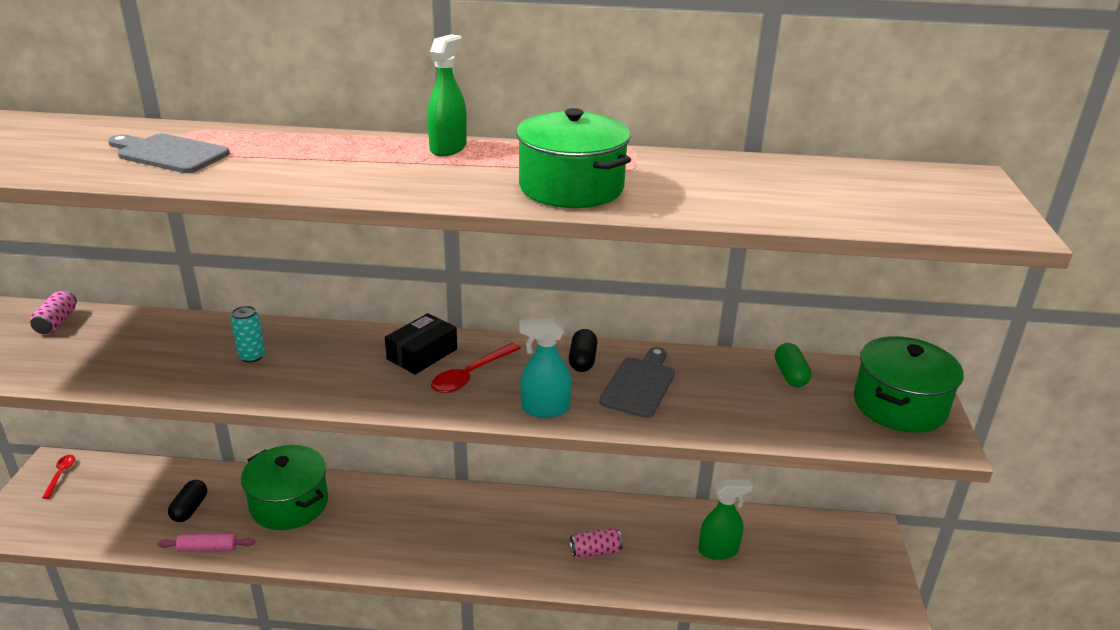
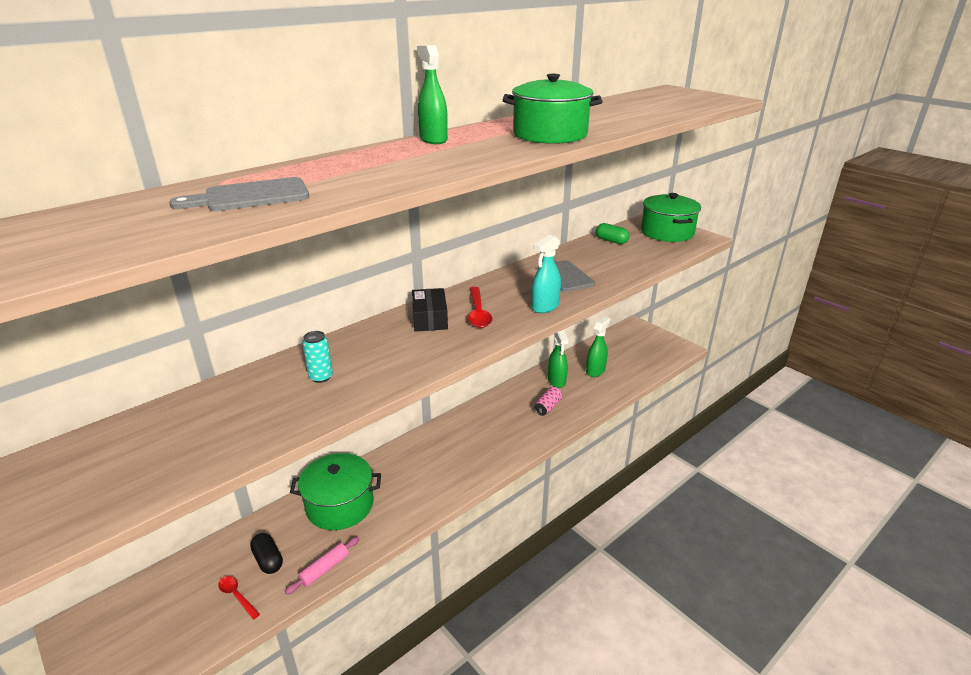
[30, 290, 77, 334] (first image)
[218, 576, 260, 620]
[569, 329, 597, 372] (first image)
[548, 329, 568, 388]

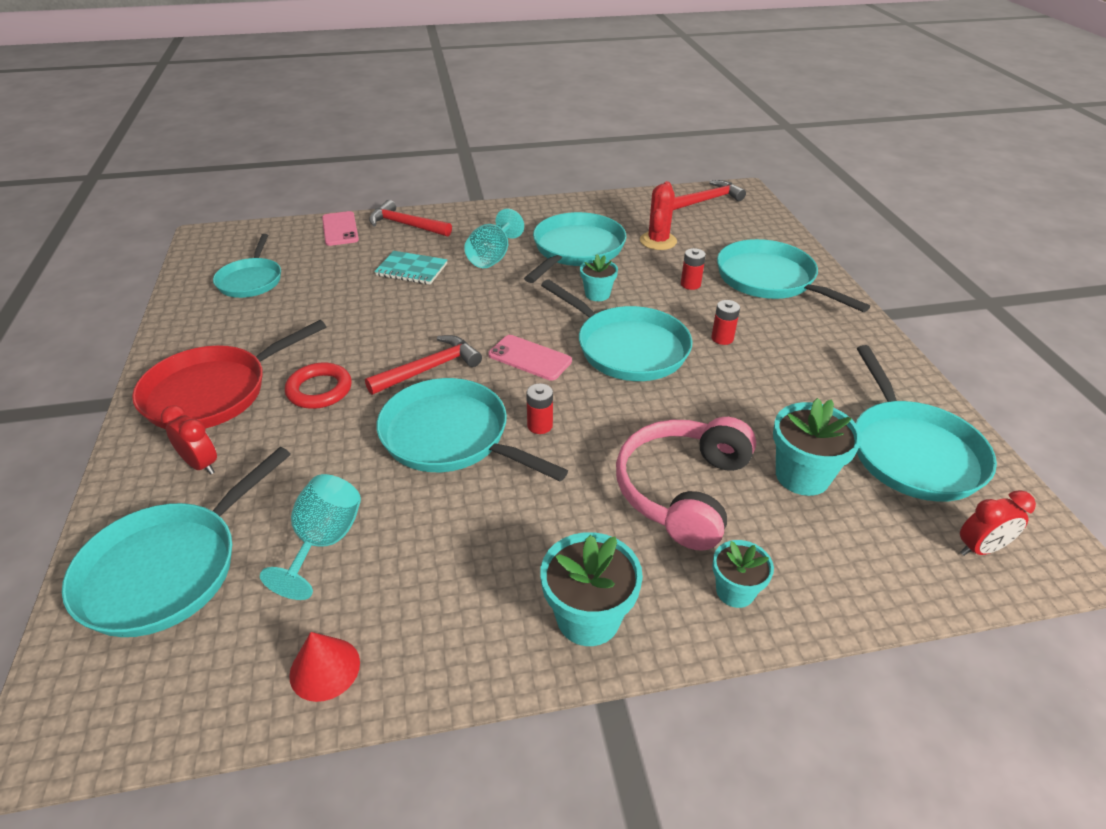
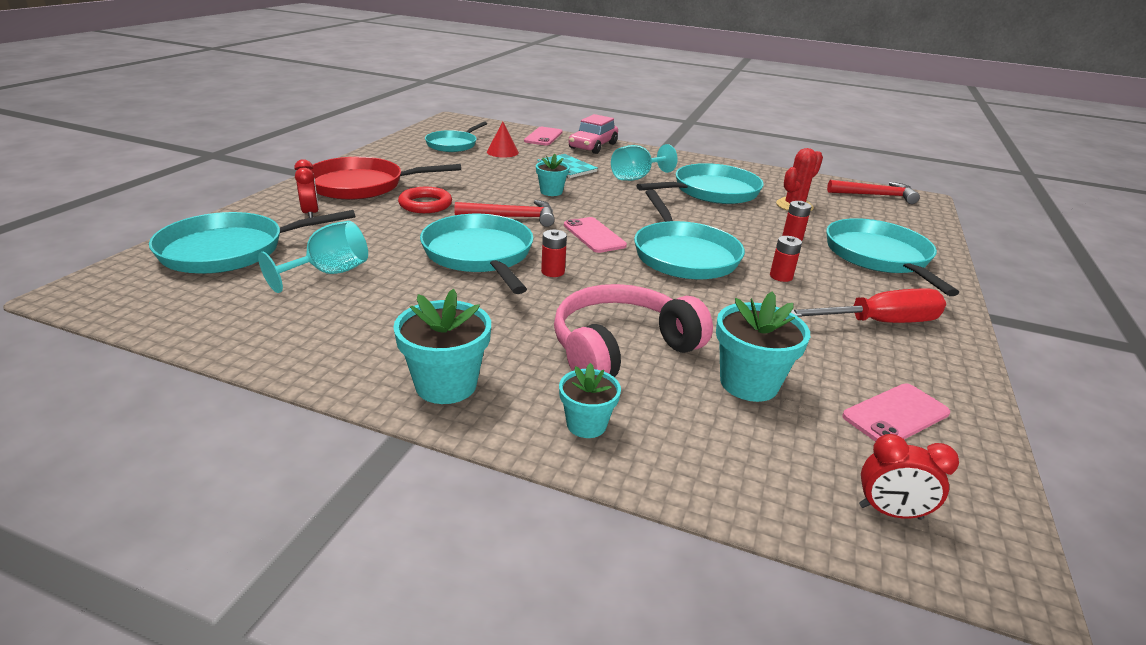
[487, 122, 519, 158]
[569, 114, 618, 154]
[536, 154, 569, 196]
[842, 383, 950, 442]
[791, 288, 946, 323]

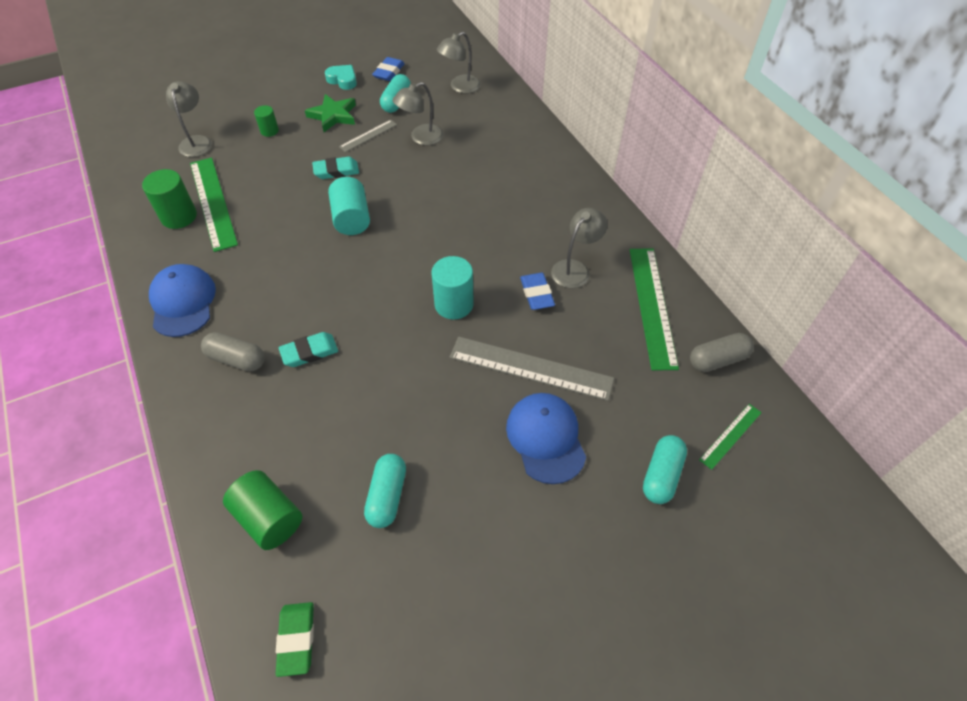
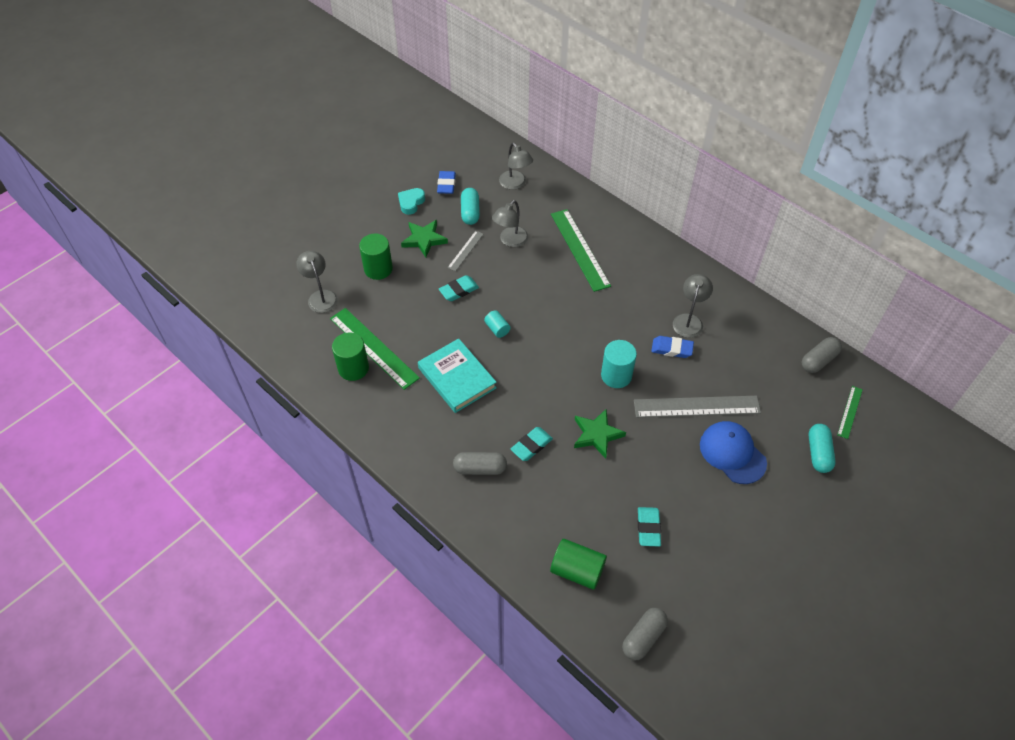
[149, 264, 216, 337] (first image)
[359, 234, 393, 280]
[622, 608, 668, 660]
[398, 188, 425, 215]
[484, 310, 511, 338]
[638, 507, 661, 547]
[499, 142, 533, 190]
[651, 336, 694, 358]
[551, 209, 611, 292]
[418, 338, 497, 413]
[574, 409, 626, 459]

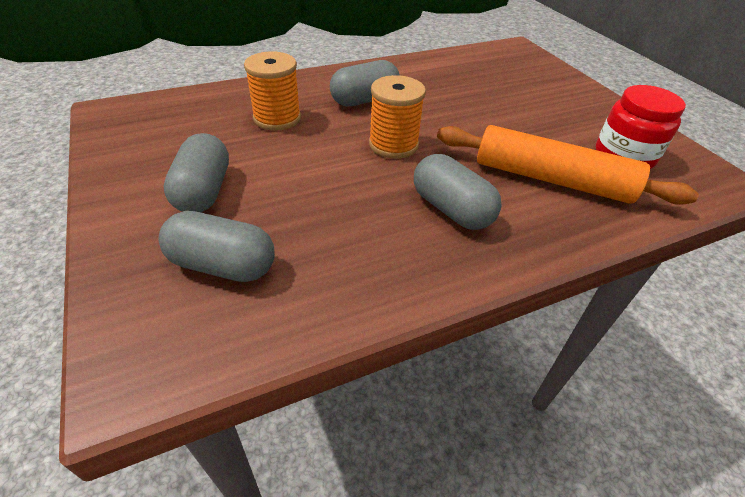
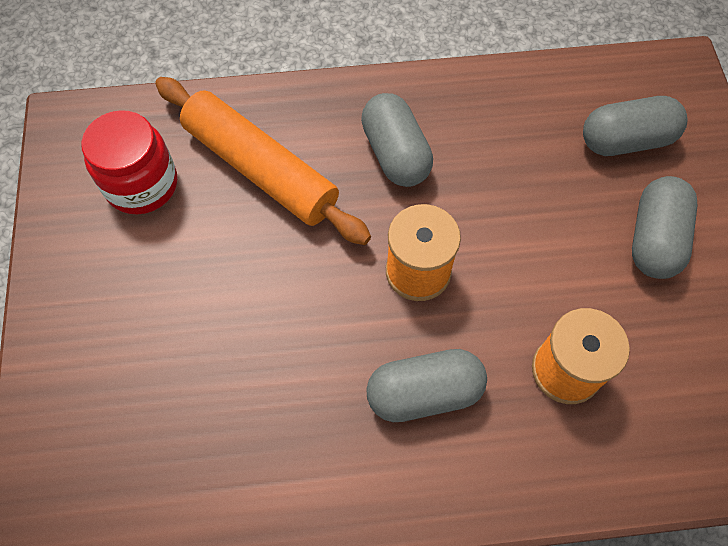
[583, 96, 687, 156]

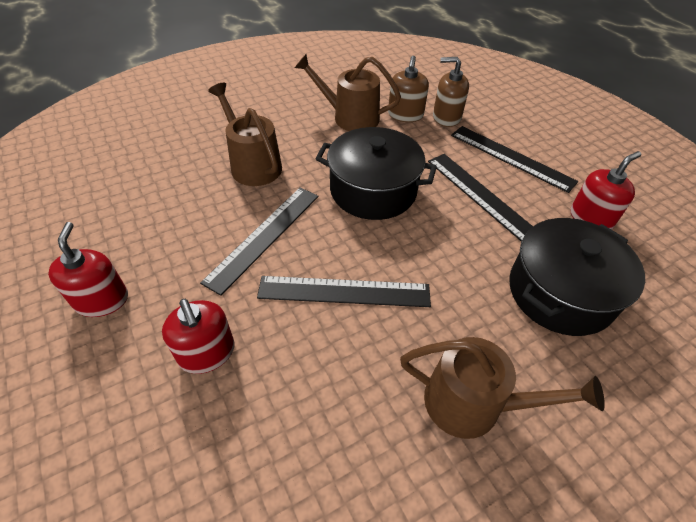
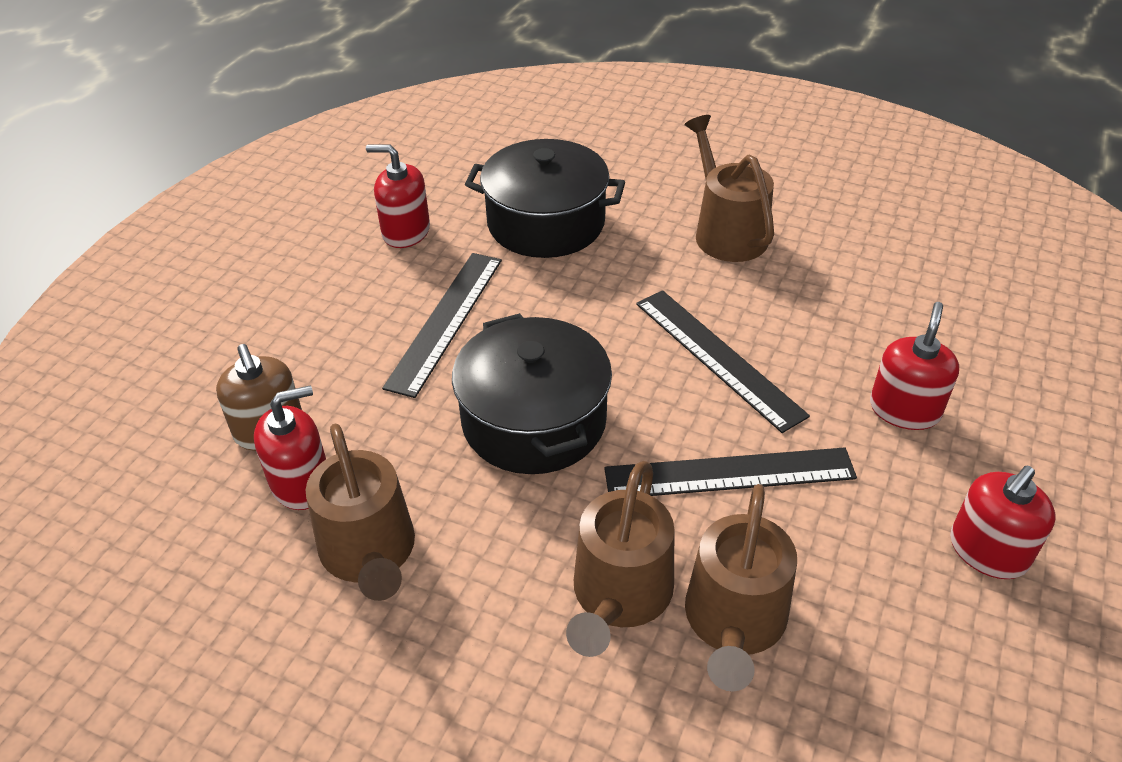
[254, 385, 326, 510]
[451, 126, 578, 193] (first image)
[685, 484, 797, 692]

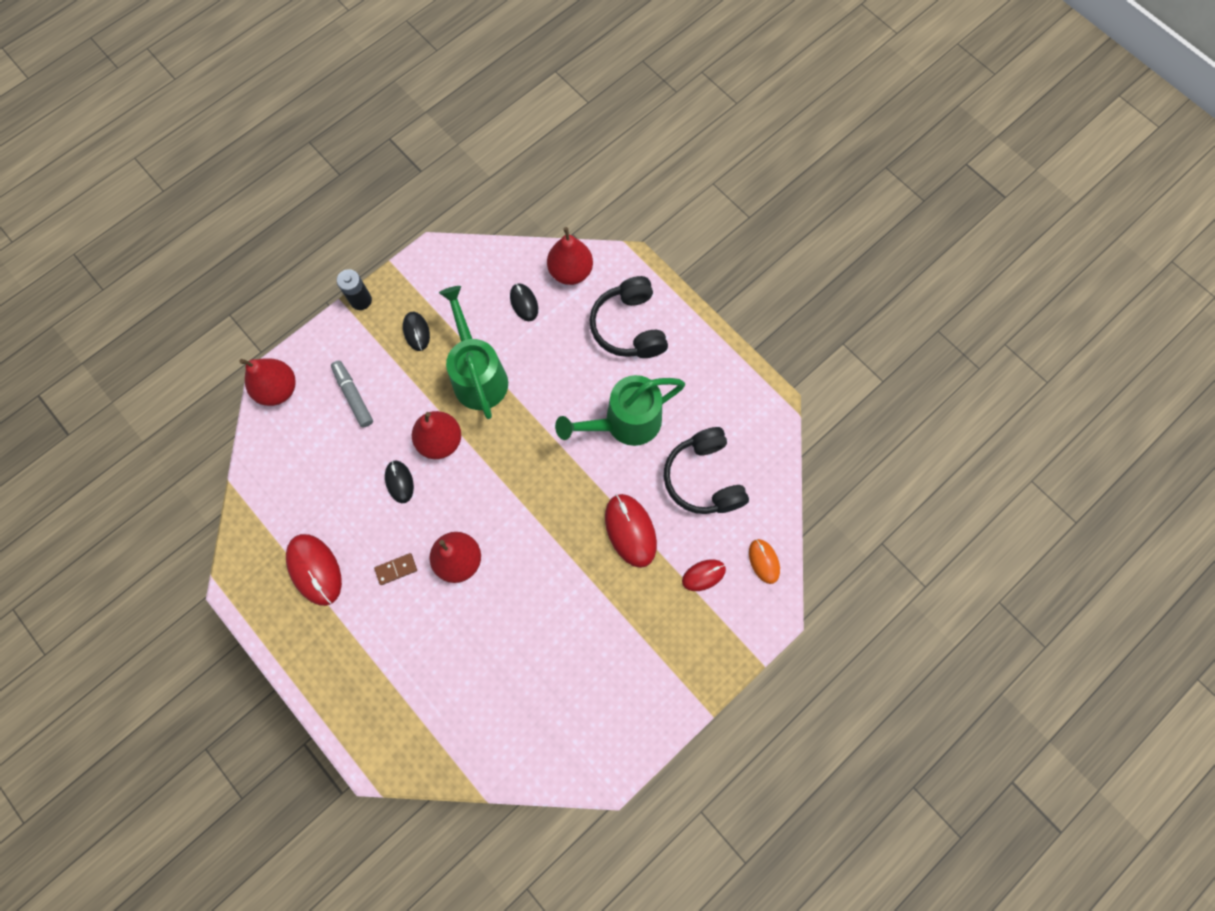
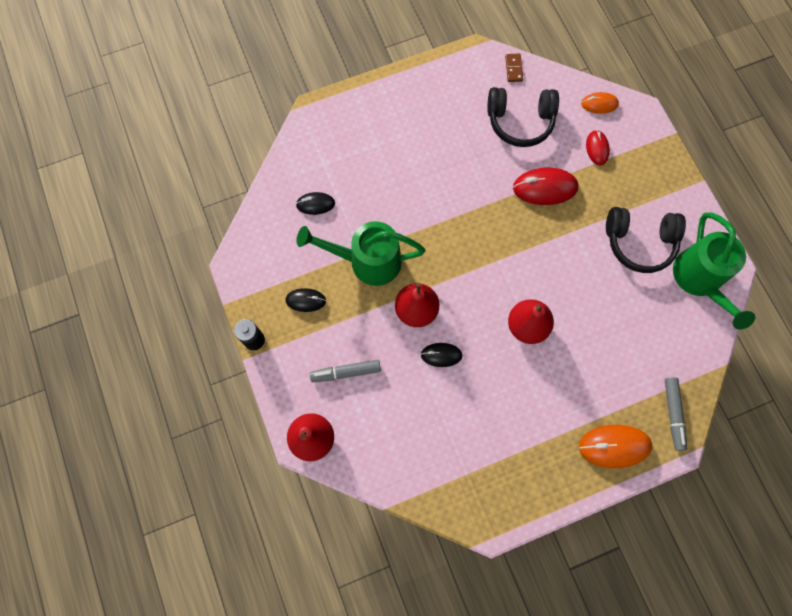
[286, 534, 342, 606] (first image)
[505, 54, 523, 82]
[547, 227, 593, 285] (first image)
[673, 212, 755, 330]
[606, 207, 686, 273]
[579, 425, 652, 468]
[665, 377, 687, 451]

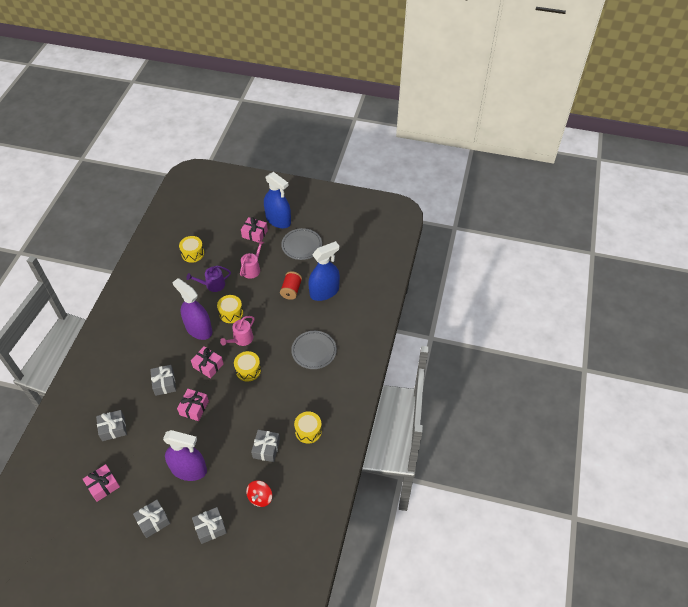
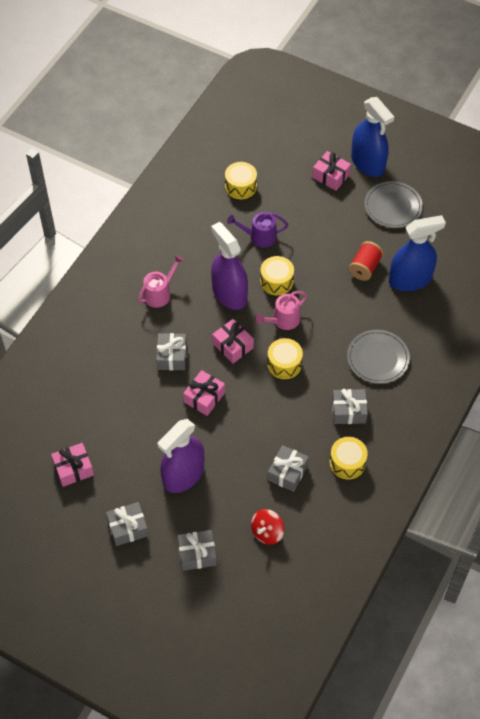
[332, 389, 368, 424]
[158, 419, 204, 493]
[138, 255, 184, 308]

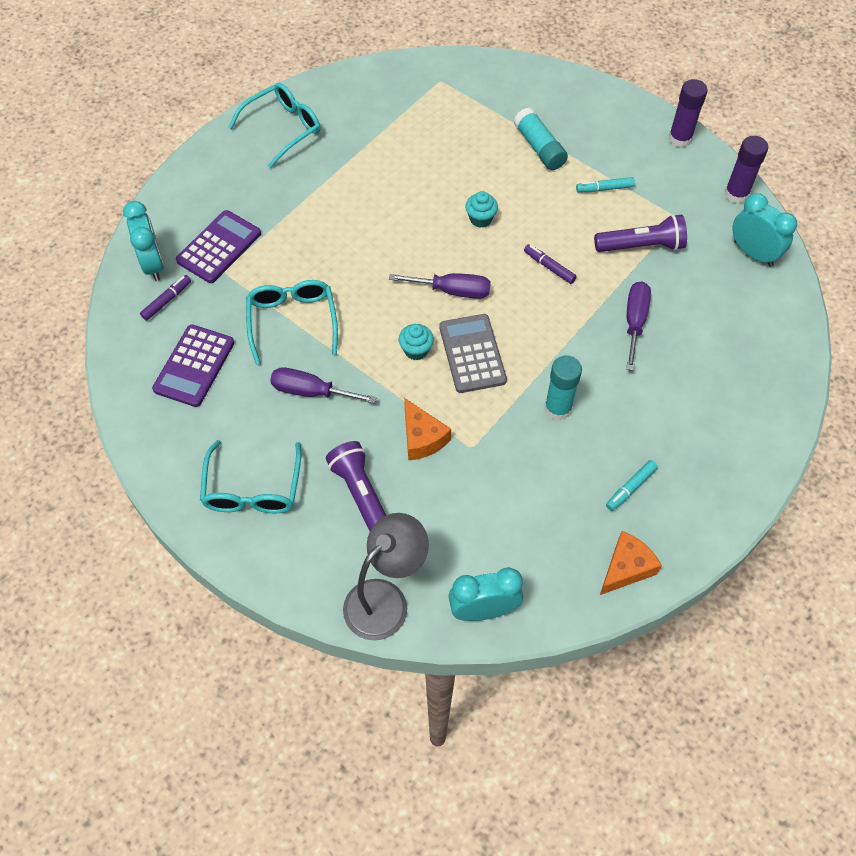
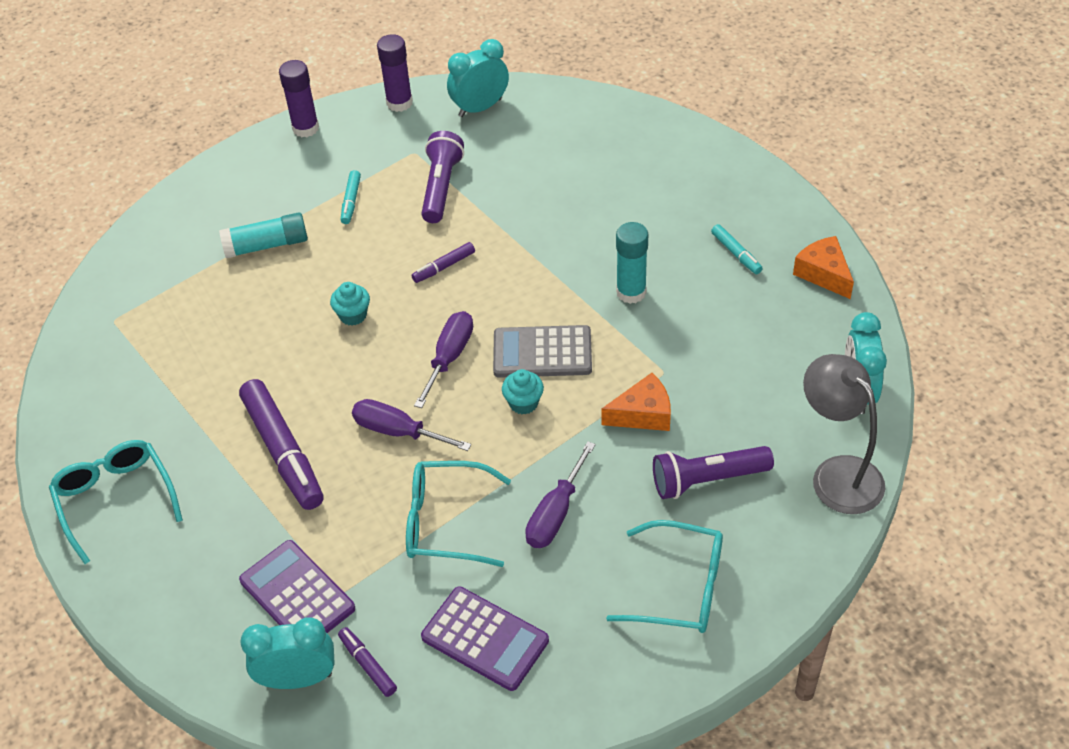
[352, 399, 471, 451]
[239, 379, 323, 510]

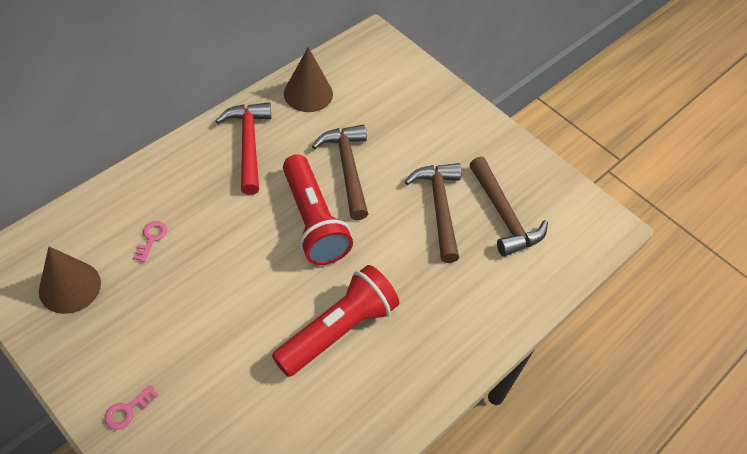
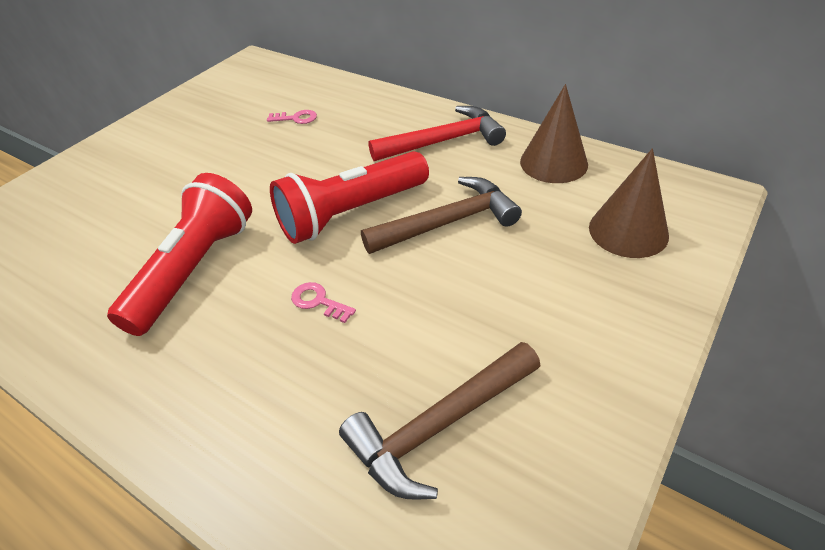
[589, 148, 669, 258]
[291, 282, 356, 323]
[107, 173, 252, 336]
[405, 163, 461, 263] (first image)

